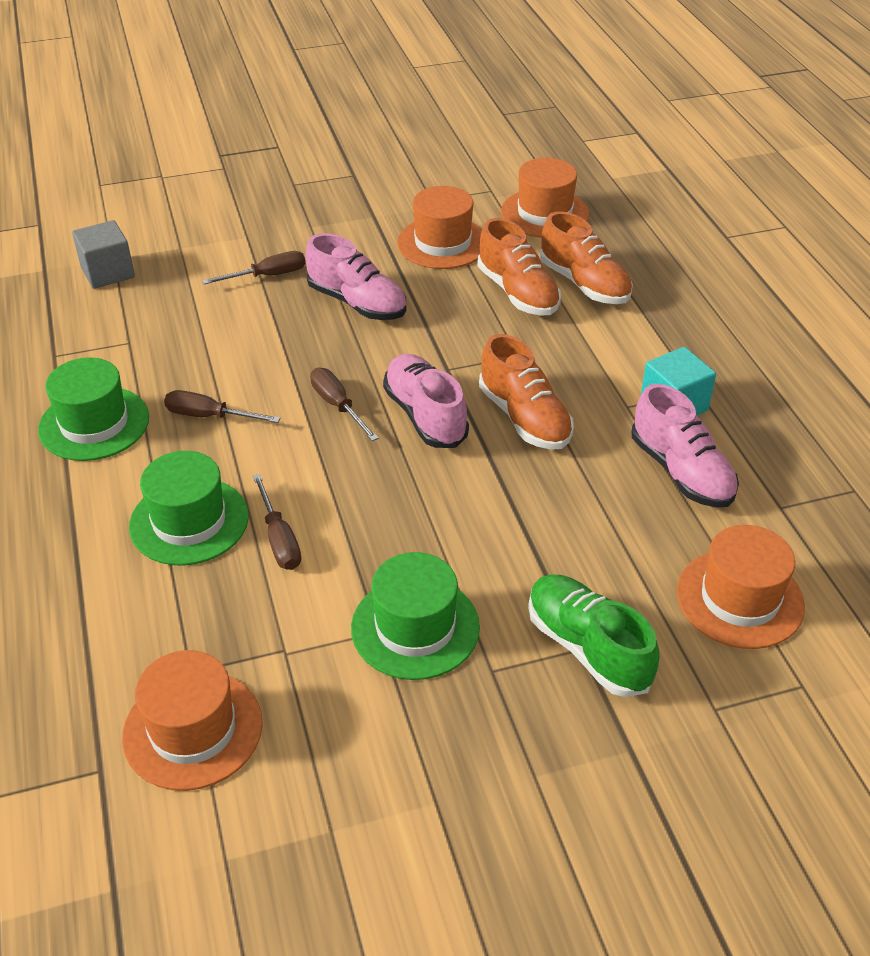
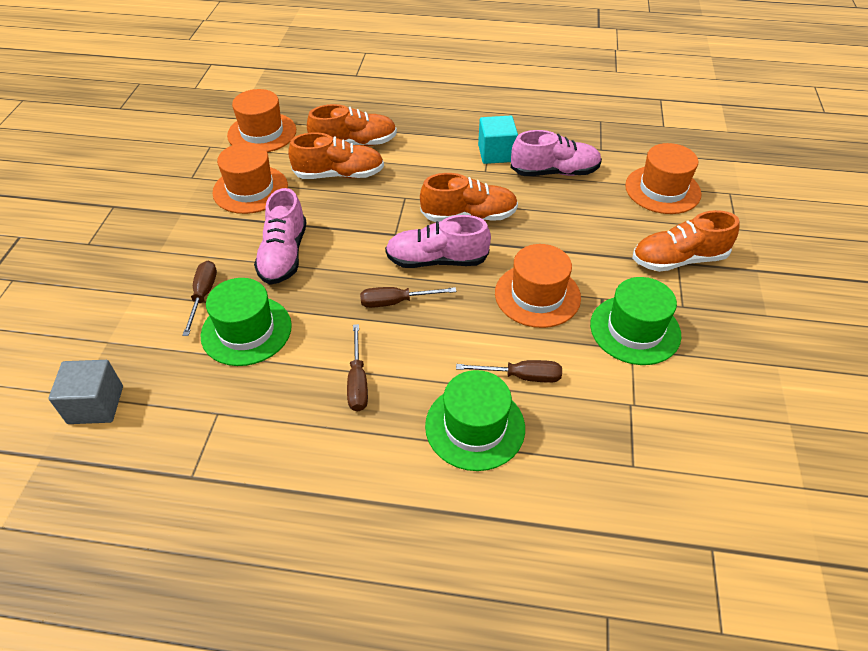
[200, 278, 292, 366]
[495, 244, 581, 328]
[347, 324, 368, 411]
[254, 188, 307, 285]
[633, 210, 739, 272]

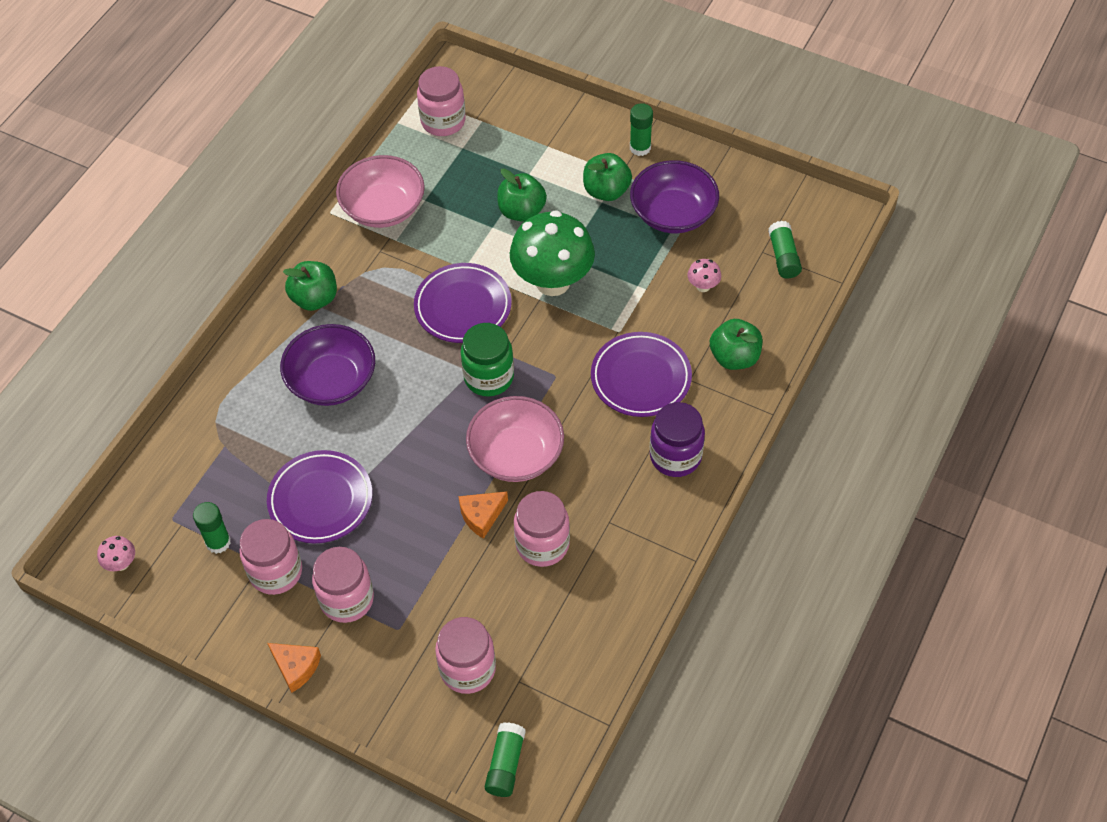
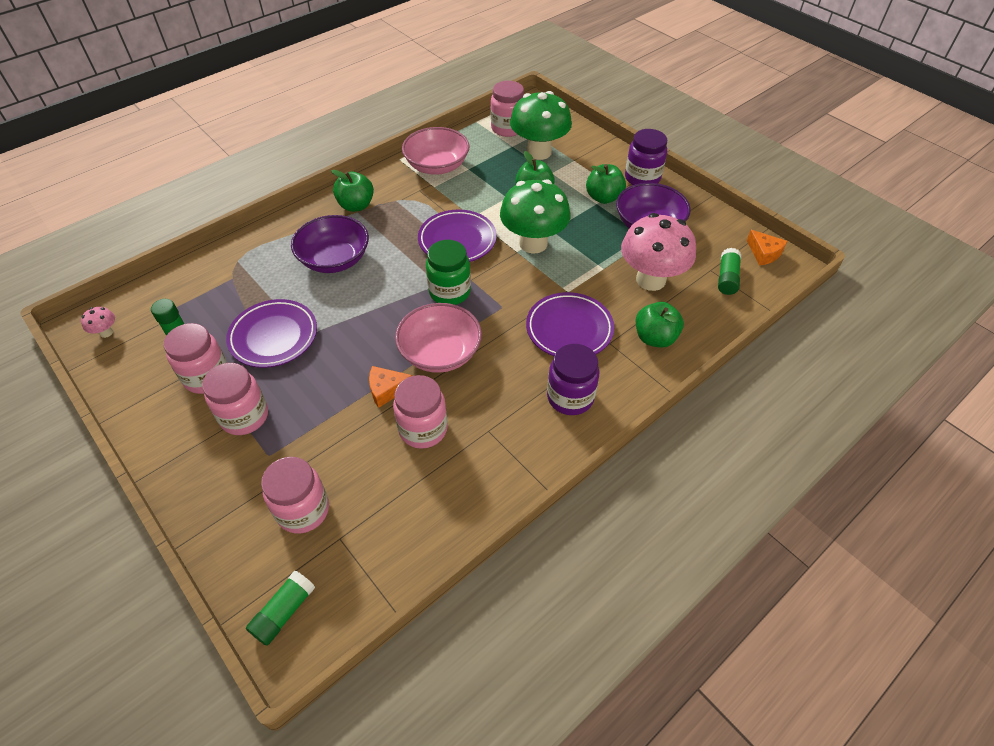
[747, 230, 787, 266]
[625, 129, 667, 185]
[621, 213, 696, 291]
[510, 91, 572, 160]

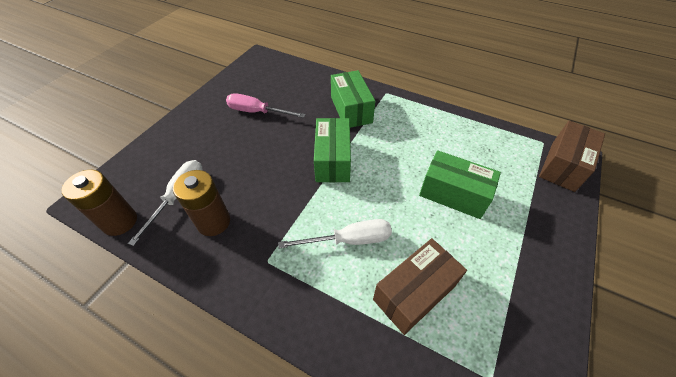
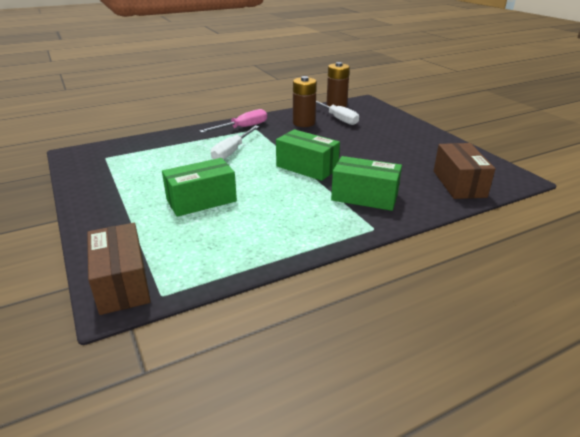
[199, 109, 267, 133]
[434, 143, 496, 199]

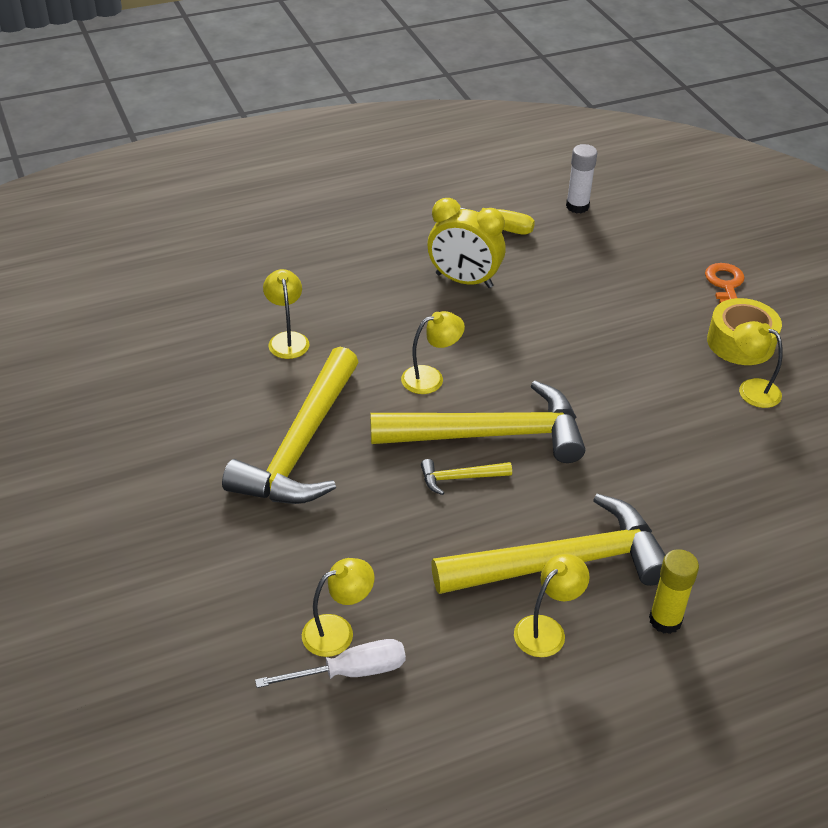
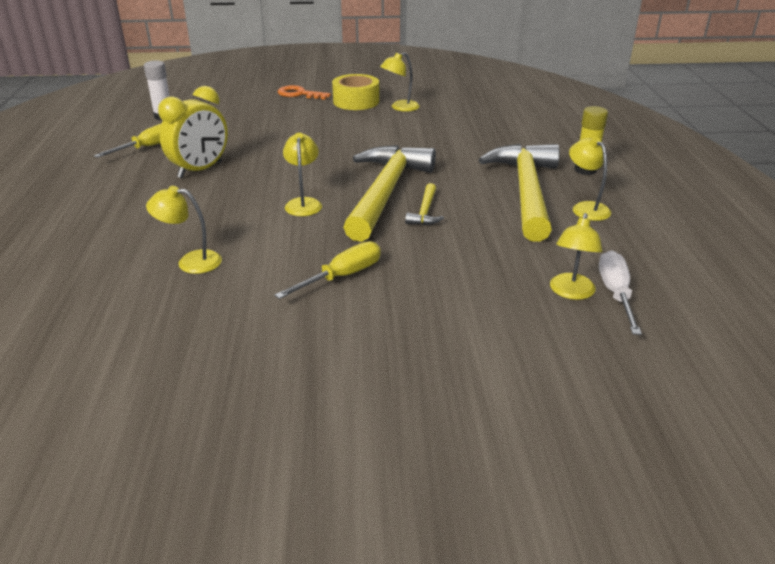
[274, 241, 381, 299]
[550, 213, 602, 300]

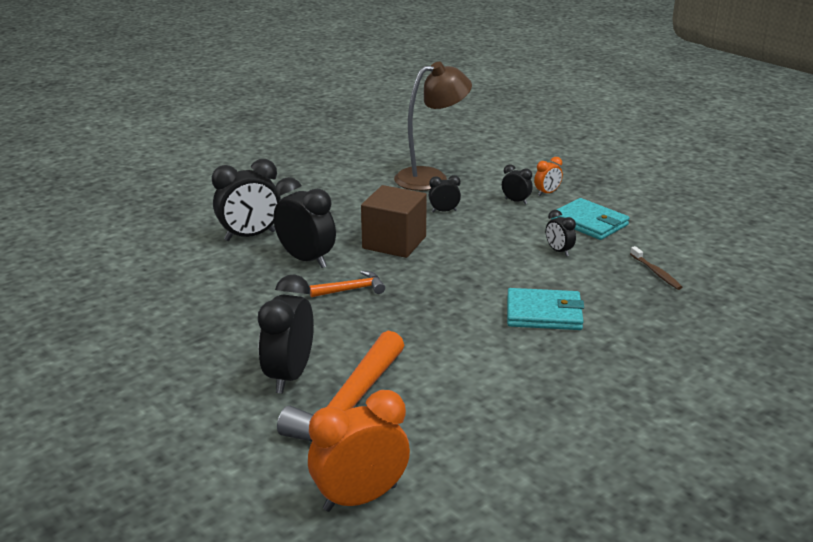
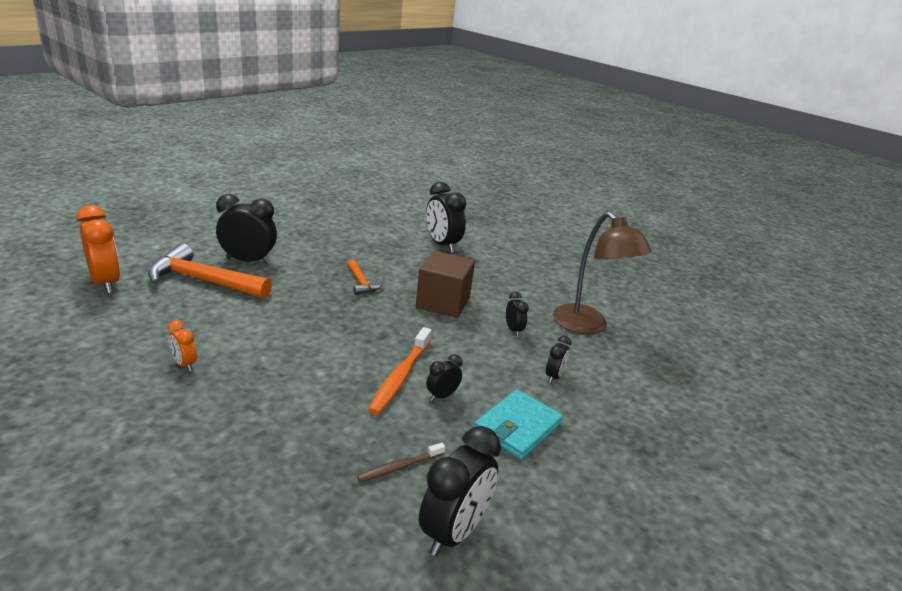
[419, 426, 501, 556]
[507, 288, 584, 330] (first image)
[168, 320, 197, 371]
[368, 327, 432, 415]

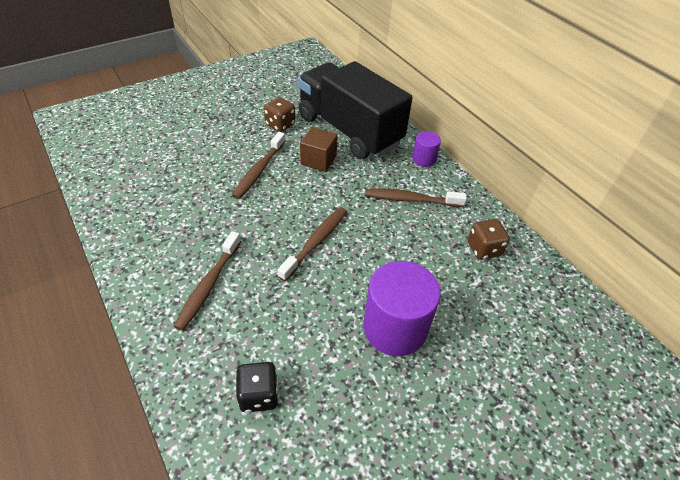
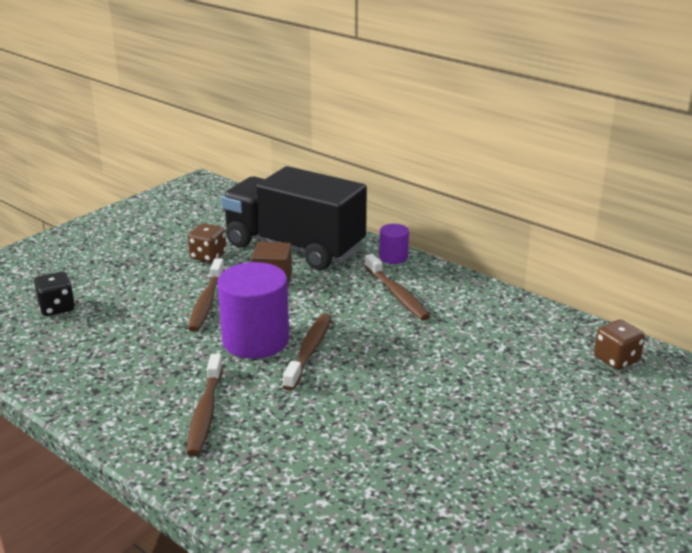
[33, 272, 75, 316]
[218, 262, 289, 359]
[365, 254, 430, 320]
[594, 319, 645, 370]

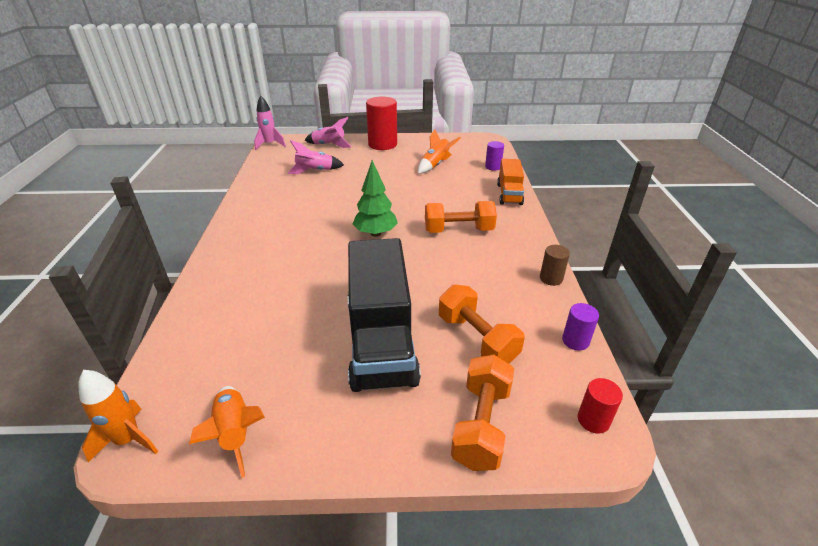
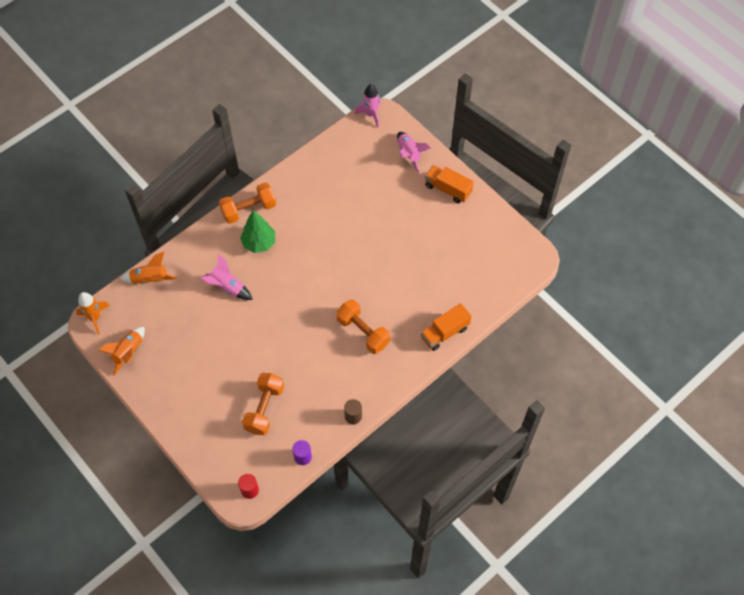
[200, 253, 253, 300]
[348, 238, 421, 392] (first image)
[240, 210, 275, 253]
[425, 165, 474, 203]
[120, 252, 177, 284]
[219, 182, 276, 224]
[485, 141, 504, 171] (first image)

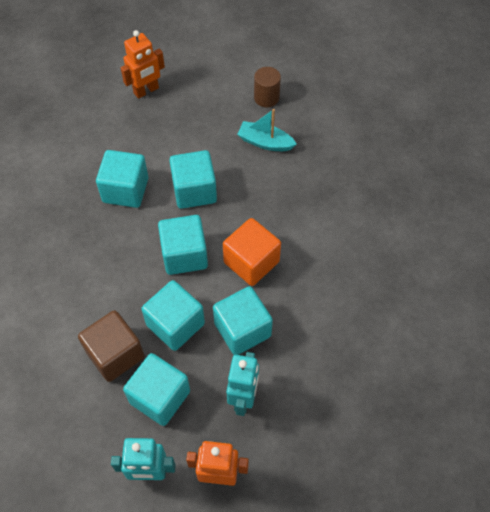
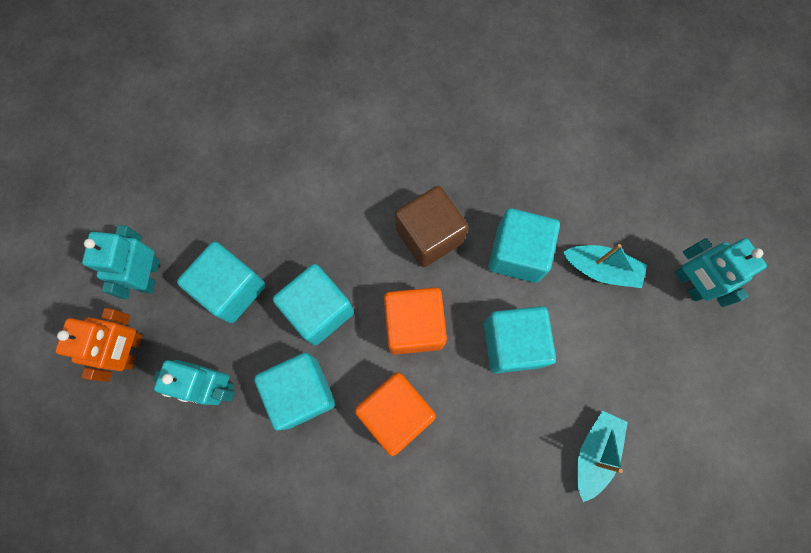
[395, 186, 469, 267]
[675, 238, 767, 307]
[384, 287, 447, 355]
[254, 67, 281, 107] (first image)
[563, 244, 647, 288]

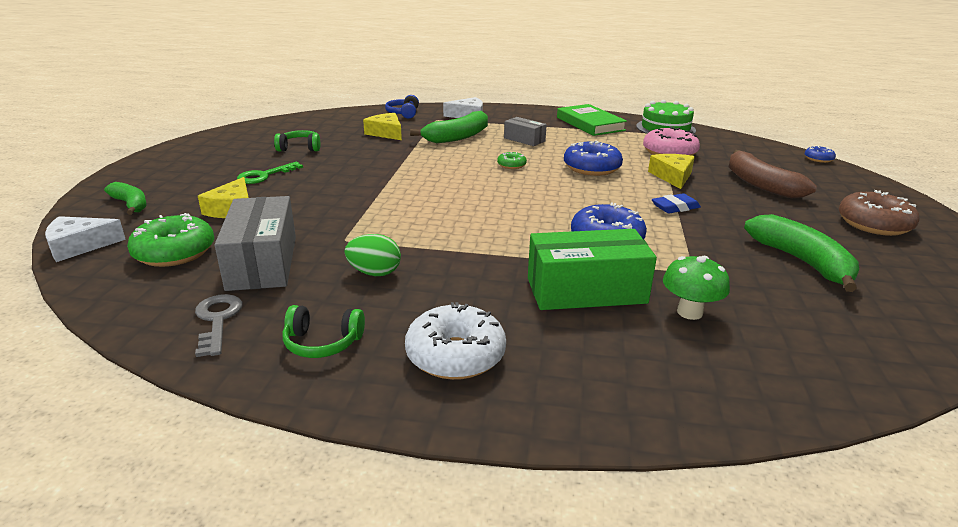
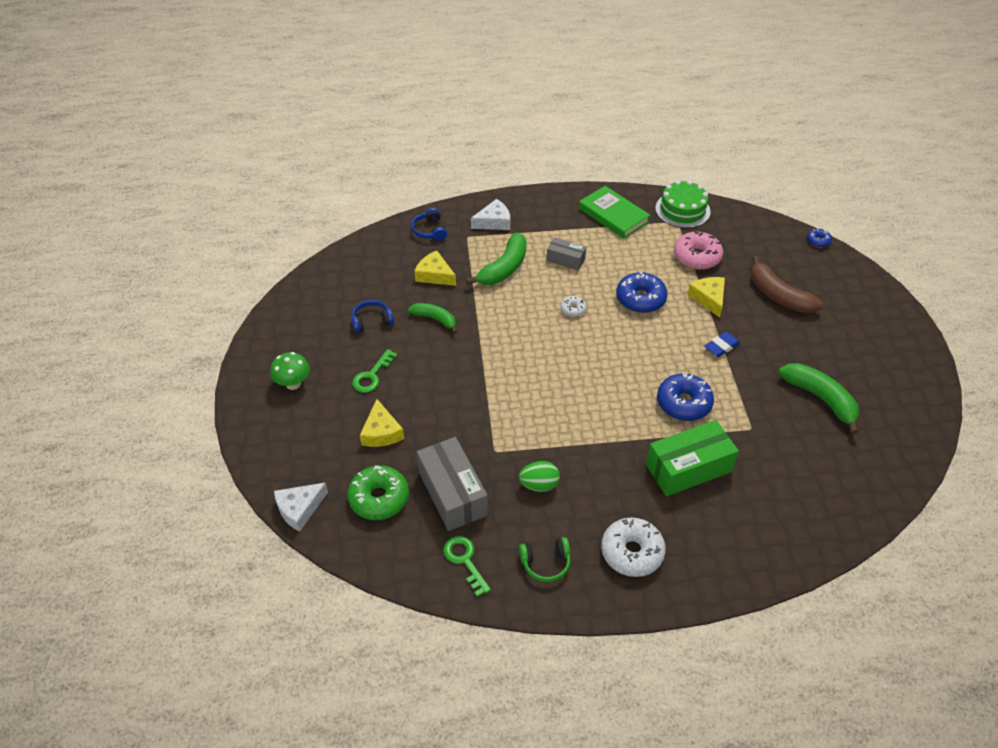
[408, 303, 457, 333]
[443, 536, 491, 597]
[352, 300, 394, 333]
[560, 296, 586, 317]
[270, 352, 310, 390]
[839, 190, 919, 236] (first image)

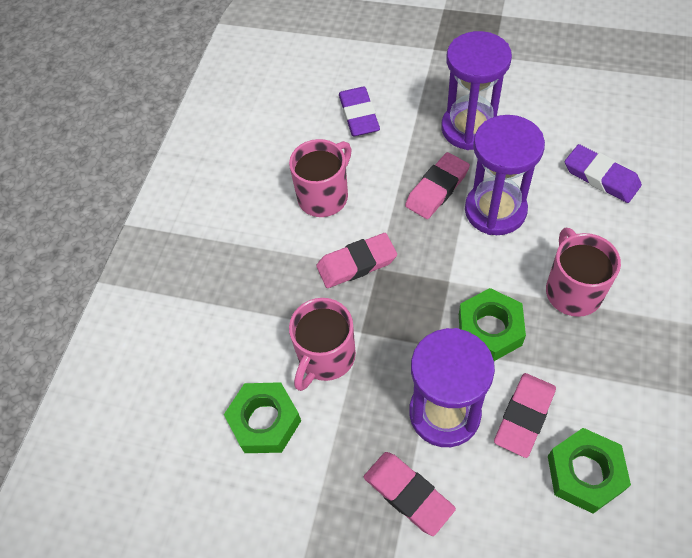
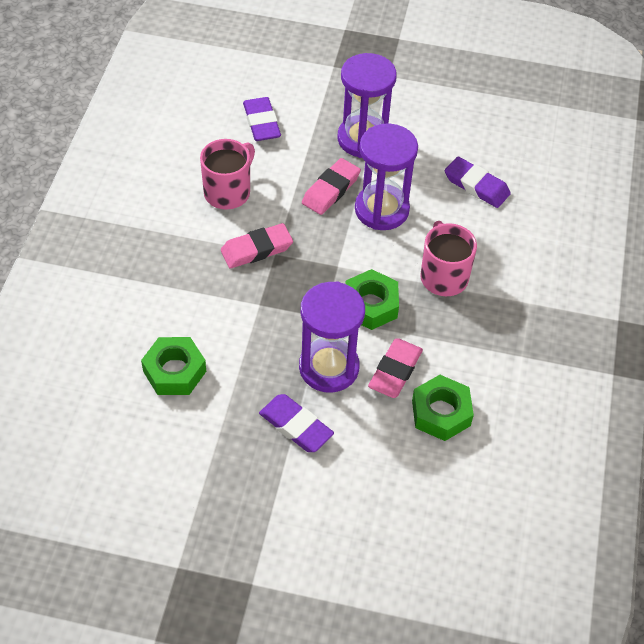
[289, 298, 356, 391] (first image)
[259, 394, 334, 452]

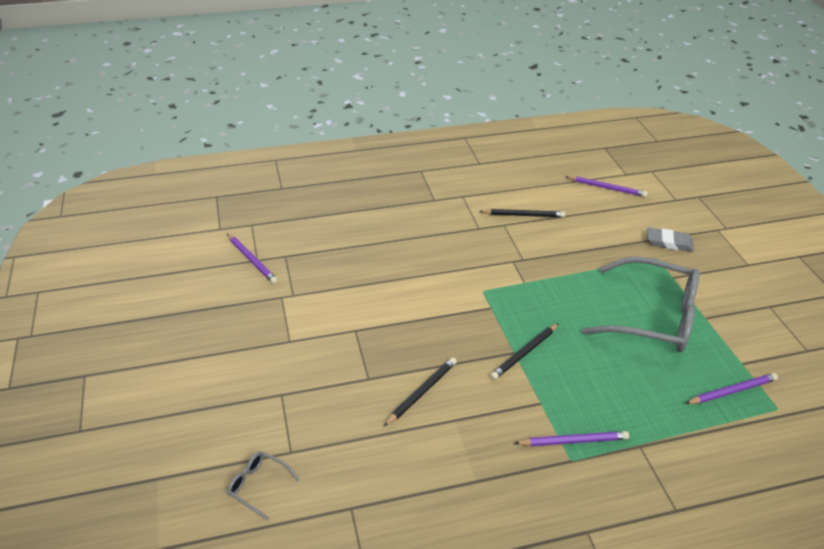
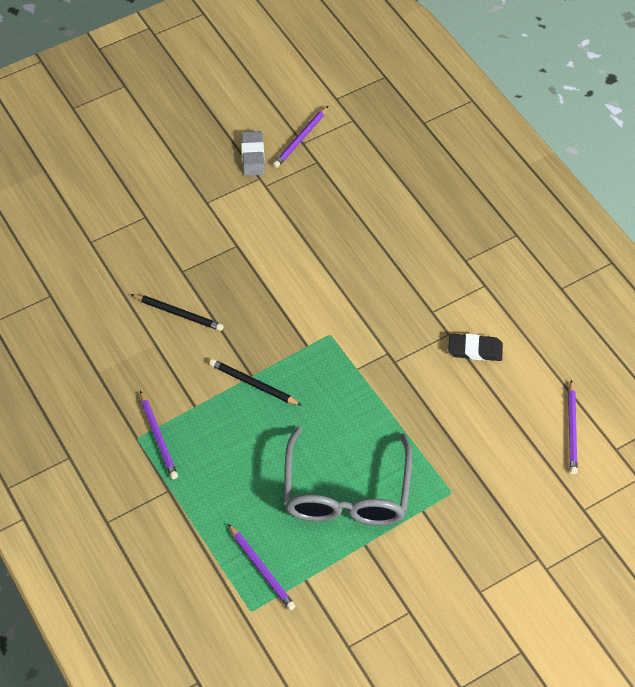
[227, 451, 300, 520] (first image)
[448, 334, 503, 361]
[241, 131, 265, 176]

